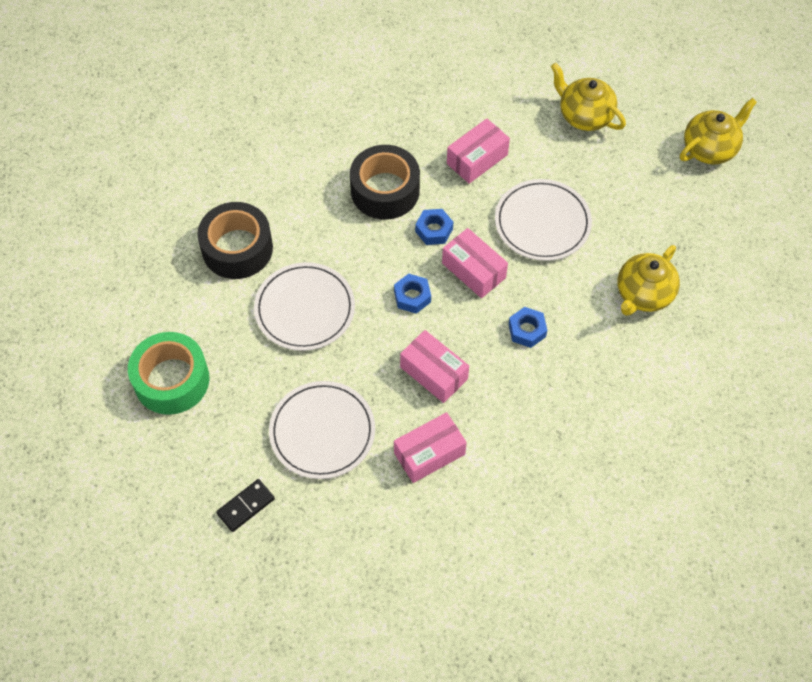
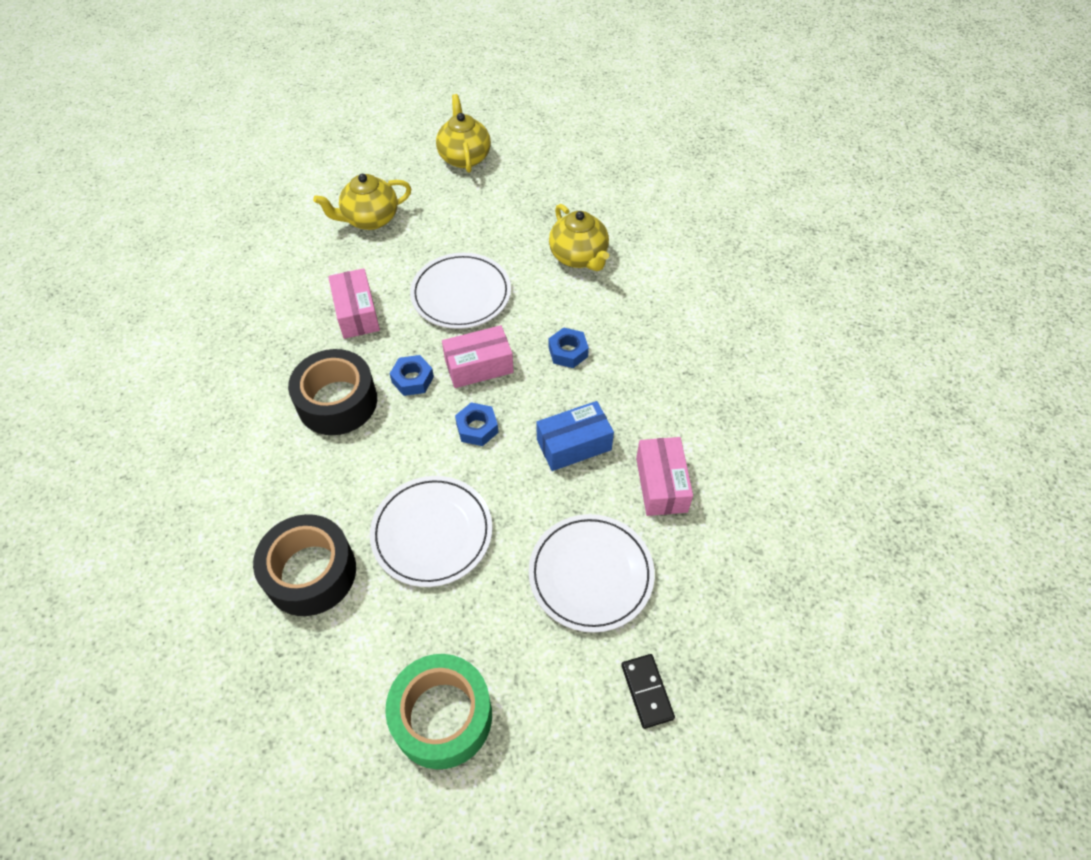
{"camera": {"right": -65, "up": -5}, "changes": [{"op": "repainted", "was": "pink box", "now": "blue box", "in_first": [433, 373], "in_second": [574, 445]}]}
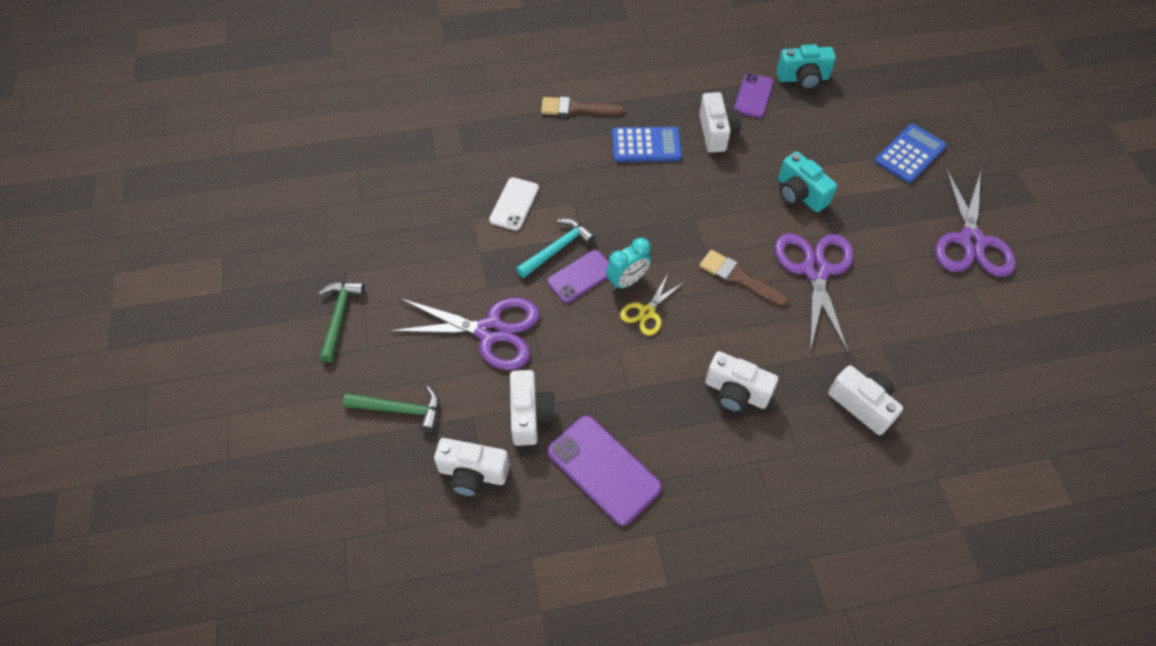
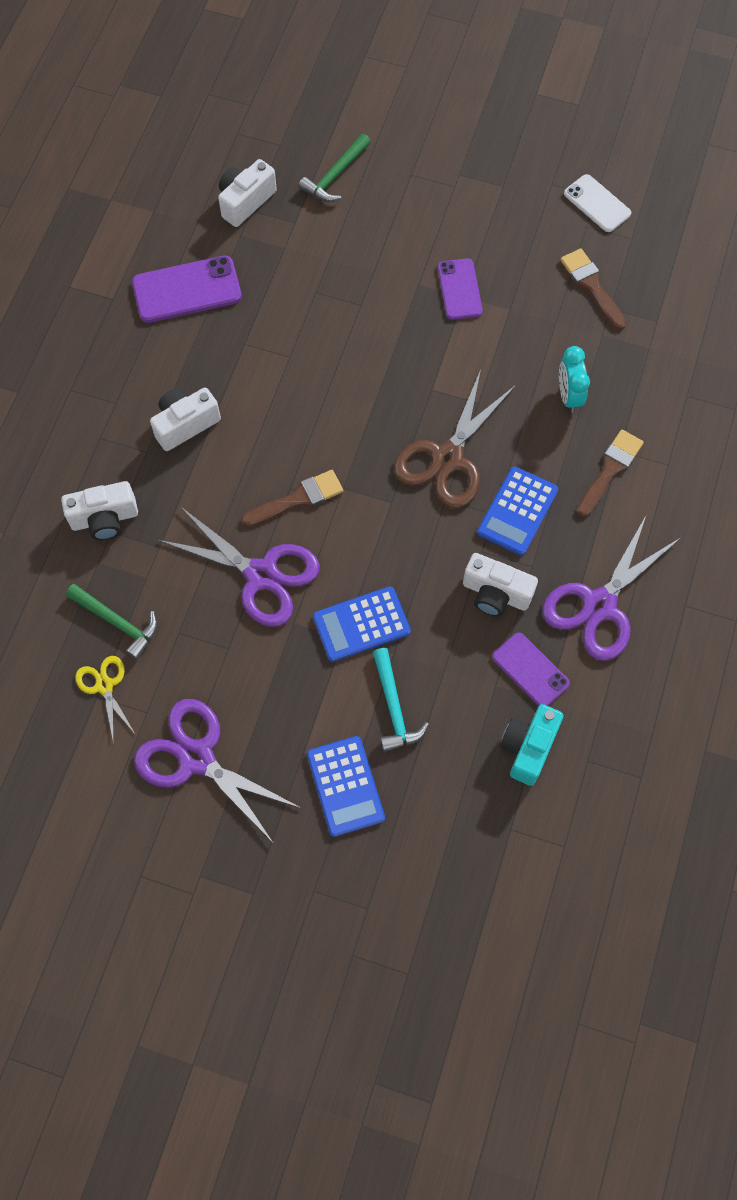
{"camera": {"right": 120, "up": 10}, "changes": [{"op": "swapped", "was": "turquoise camera", "now": "blue calculator", "in_first": [799, 194], "in_second": [361, 624]}, {"op": "shifted", "was": "white phone", "in_first": [514, 204], "in_second": [597, 204]}, {"op": "shifted", "was": "turquoise hammer", "in_first": [557, 249], "in_second": [394, 707]}, {"op": "shifted", "was": "turquoise clock", "in_first": [627, 281], "in_second": [569, 396]}, {"op": "shifted", "was": "purple phone", "in_first": [581, 276], "in_second": [459, 289]}, {"op": "shifted", "was": "yellow scissors", "in_first": [647, 312], "in_second": [104, 686]}, {"op": "shifted", "was": "green hammer", "in_first": [339, 317], "in_second": [117, 622]}, {"op": "shifted", "was": "purple scissors", "in_first": [490, 331], "in_second": [599, 605]}, {"op": "gone", "was": "white camera", "in_first": [530, 415]}, {"op": "new", "now": "brown brush", "in_second": [591, 286]}, {"op": "new", "now": "brown scissors", "in_second": [447, 458]}]}
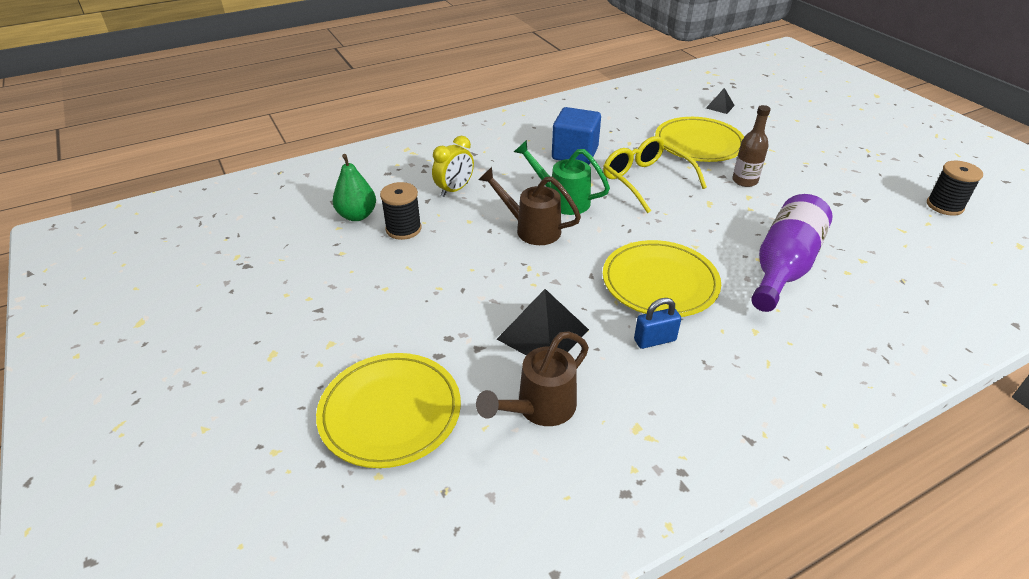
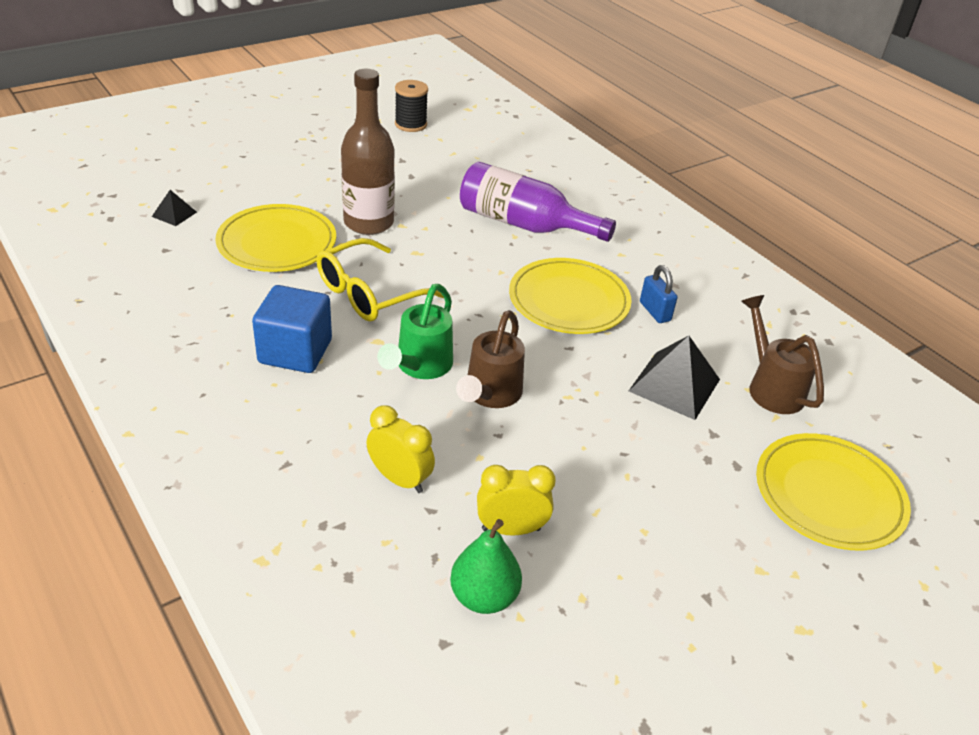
{"camera": {"right": -100, "up": 0}, "changes": [{"op": "scaled", "was": "brown bottle", "in_first": [744, 181], "in_second": [368, 223], "ratio": 1.68}, {"op": "swapped", "was": "black spool", "now": "yellow clock", "in_first": [403, 229], "in_second": [511, 529]}, {"op": "rotated", "was": "brown watering can", "in_first": [539, 408], "in_second": [771, 387], "clockwise": -150}]}
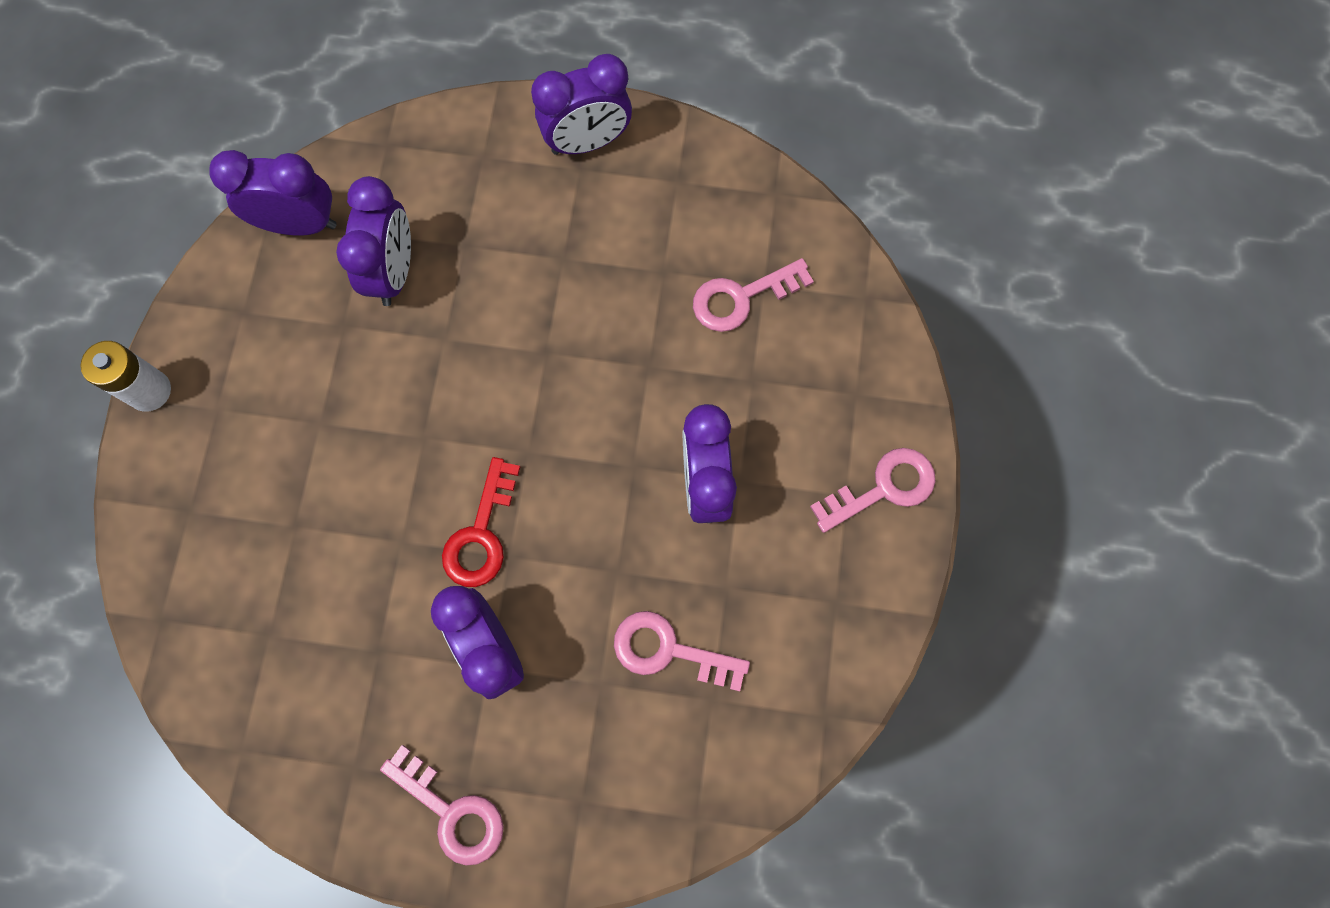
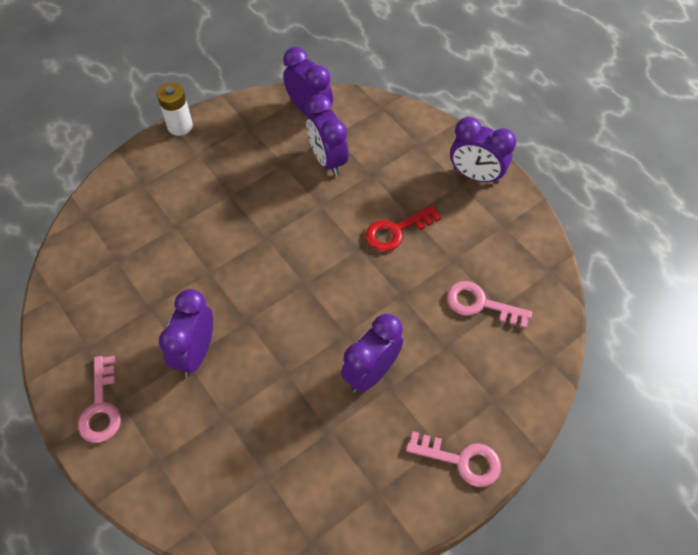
{"camera": {"right": 45, "up": -15}, "changes": [{"op": "rotated", "was": "purple clock", "in_first": [393, 272], "in_second": [328, 160], "clockwise": 105}, {"op": "shifted", "was": "red key", "in_first": [481, 534], "in_second": [396, 231]}, {"op": "gone", "was": "pink key", "in_first": [669, 651]}]}
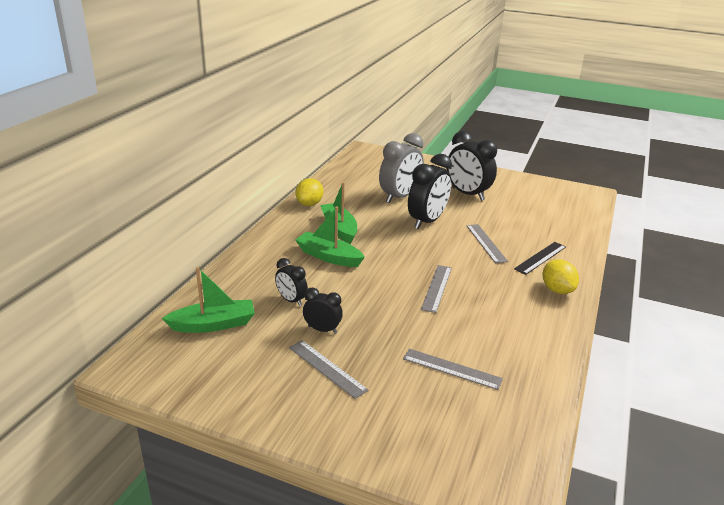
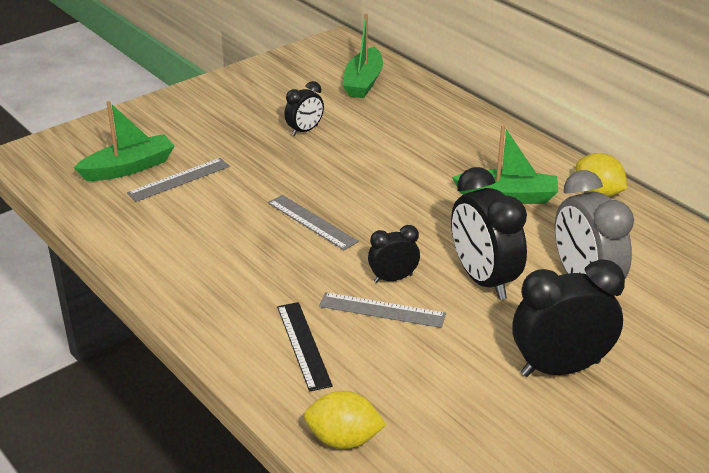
{"camera": {"right": 120, "up": 5}, "changes": [{"op": "shifted", "was": "green boat", "in_first": [328, 257], "in_second": [129, 168]}, {"op": "shifted", "was": "black clock", "in_first": [291, 300], "in_second": [393, 278]}, {"op": "shifted", "was": "yellow lemon", "in_first": [557, 290], "in_second": [344, 439]}, {"op": "gone", "was": "grey ruler", "in_first": [327, 368]}]}
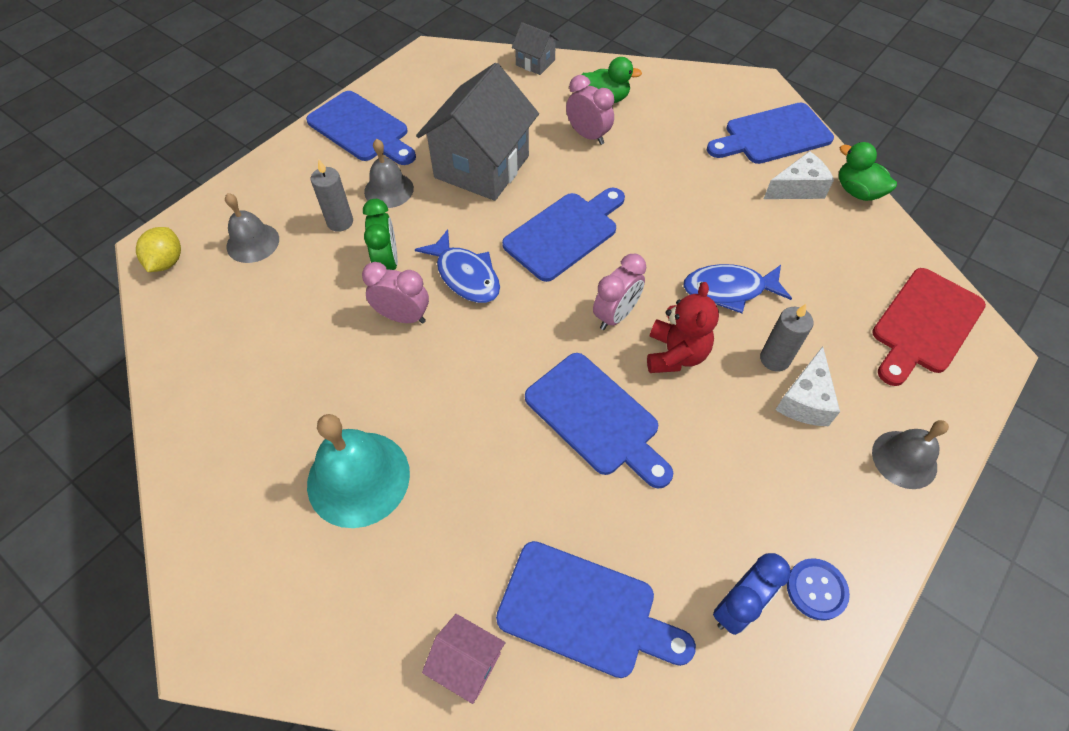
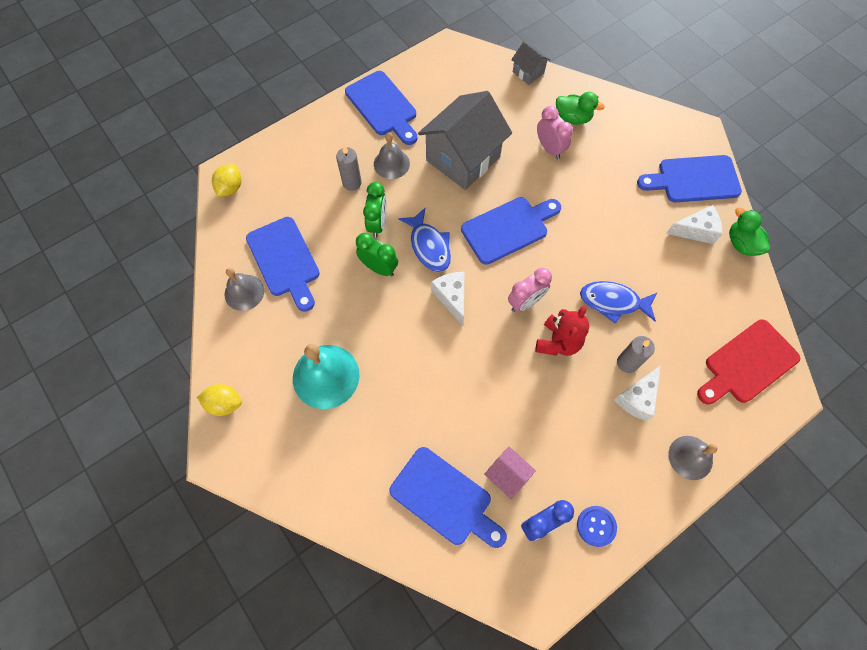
{"camera": {"right": 15, "up": 10}, "changes": [{"op": "shifted", "was": "grey bell", "in_first": [253, 242], "in_second": [244, 292]}, {"op": "repainted", "was": "pink clock", "now": "green clock", "in_first": [403, 317], "in_second": [379, 268]}, {"op": "shifted", "was": "blue cutting board", "in_first": [596, 418], "in_second": [285, 260]}, {"op": "shifted", "was": "pink house", "in_first": [467, 663], "in_second": [507, 475]}, {"op": "new", "now": "white cheese", "in_second": [452, 297]}, {"op": "new", "now": "yellow lemon", "in_second": [224, 403]}]}
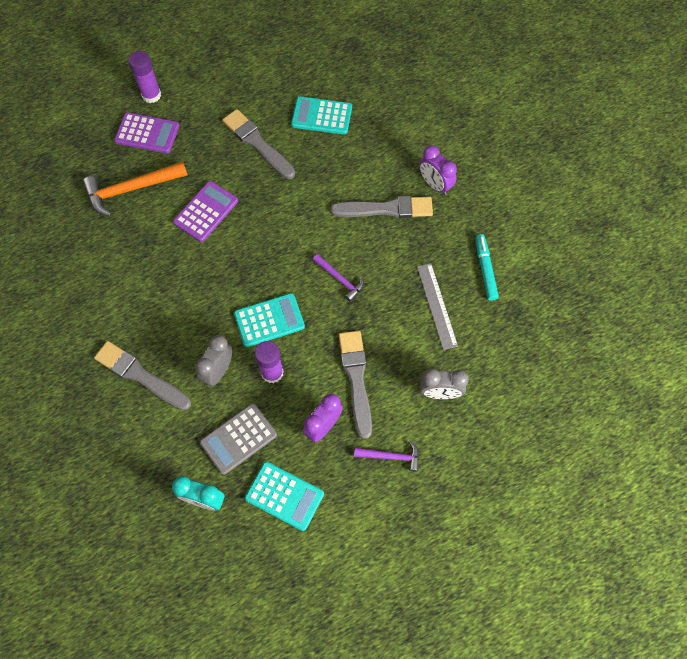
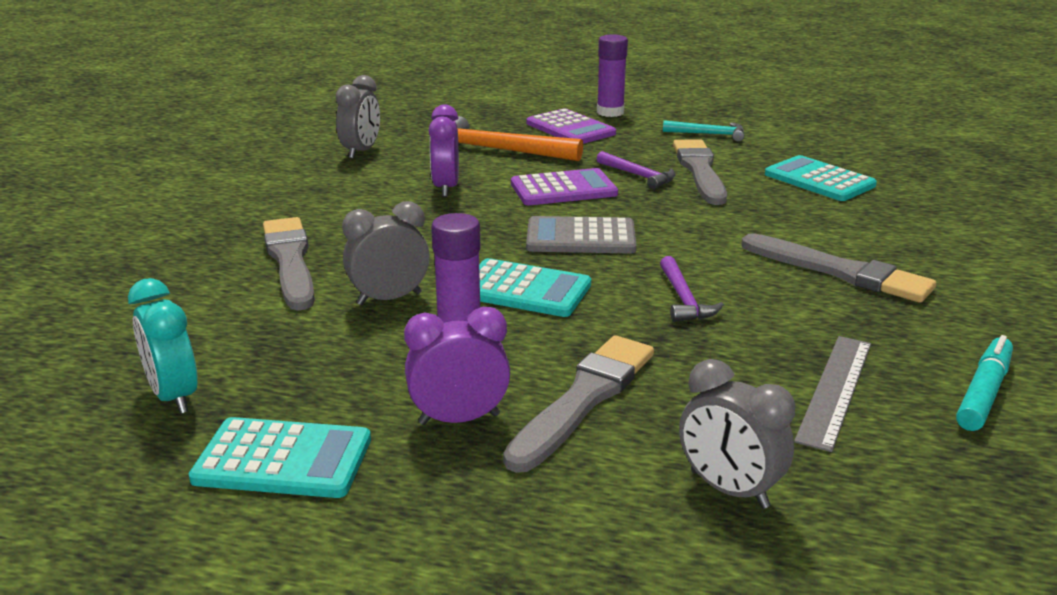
{"camera": {"right": 40, "up": -40}, "changes": [{"op": "shifted", "was": "purple clock", "in_first": [435, 185], "in_second": [446, 188]}, {"op": "shifted", "was": "grey calculator", "in_first": [238, 438], "in_second": [581, 237]}, {"op": "shifted", "was": "purple hammer", "in_first": [391, 456], "in_second": [638, 176]}, {"op": "rotated", "was": "turquoise calculator", "in_first": [284, 496], "in_second": [283, 460], "clockwise": -60}, {"op": "new", "now": "grey clock", "in_second": [361, 151]}, {"op": "new", "now": "turquoise hammer", "in_second": [709, 134]}]}
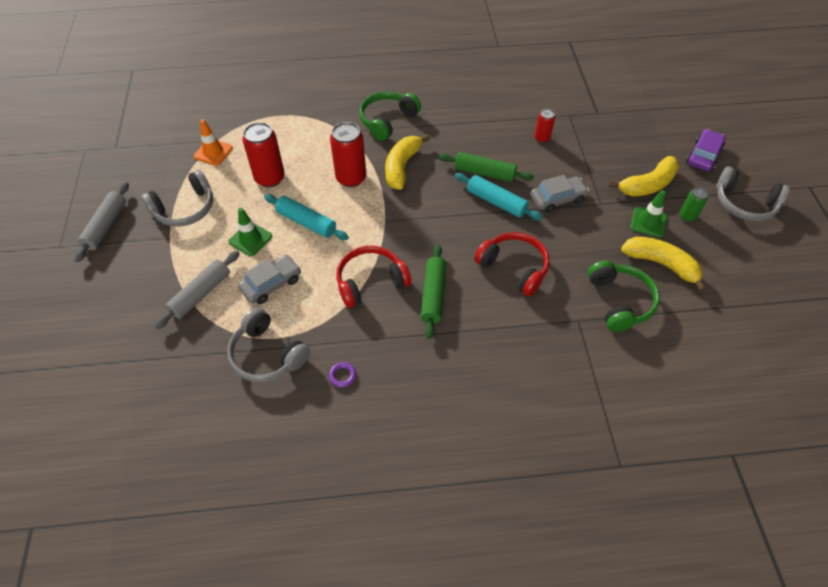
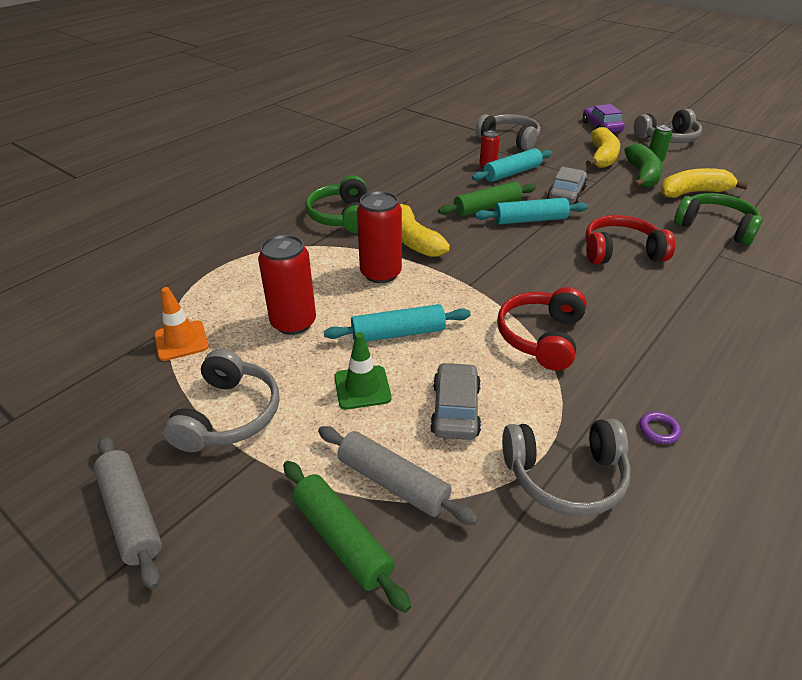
{"camera": {"right": -45, "up": -15}, "changes": [{"op": "swapped", "was": "green traffic cone", "now": "green banana", "in_first": [648, 222], "in_second": [642, 175]}, {"op": "shifted", "was": "green rolling pin", "in_first": [433, 295], "in_second": [342, 539]}, {"op": "rotated", "was": "grey rolling pin", "in_first": [201, 294], "in_second": [393, 482], "clockwise": -45}, {"op": "new", "now": "grey headphones", "in_second": [510, 140]}, {"op": "new", "now": "turquoise rolling pin", "in_second": [512, 173]}]}
